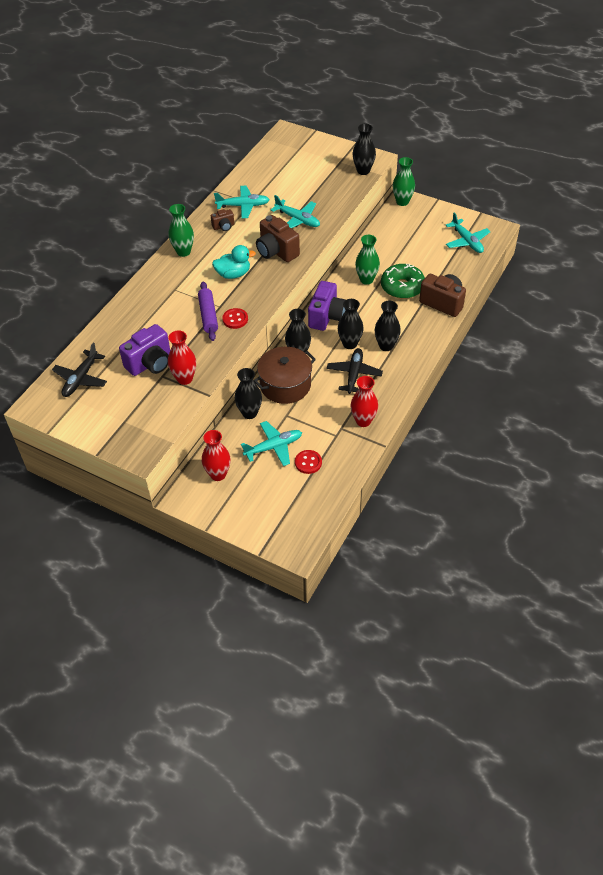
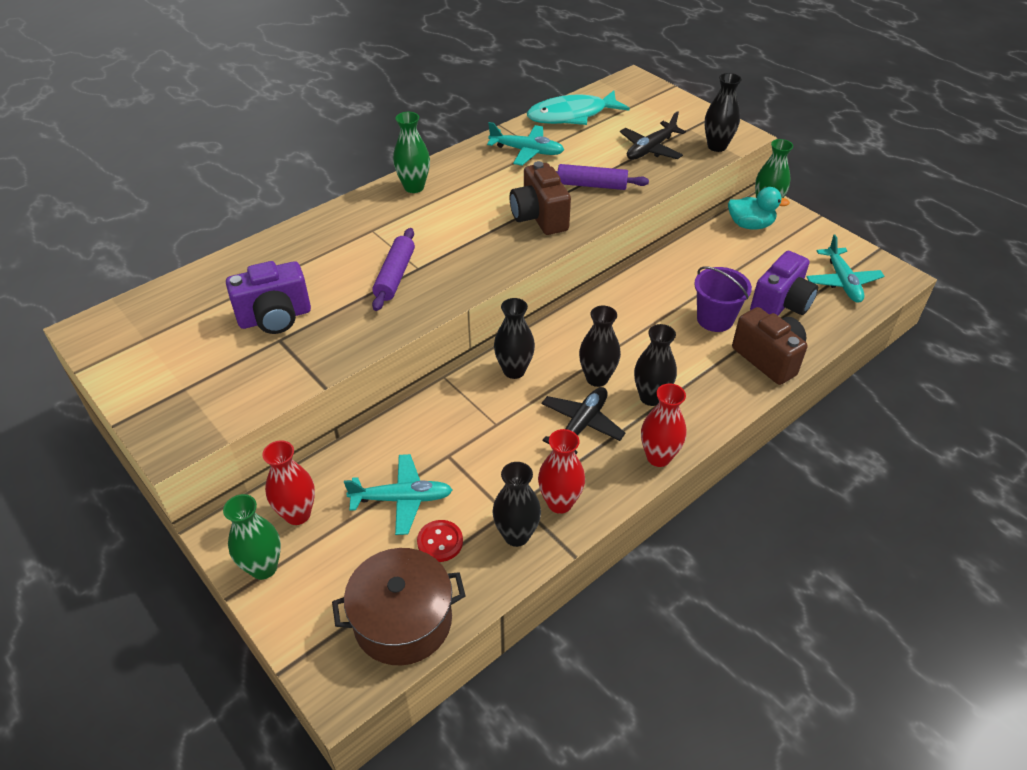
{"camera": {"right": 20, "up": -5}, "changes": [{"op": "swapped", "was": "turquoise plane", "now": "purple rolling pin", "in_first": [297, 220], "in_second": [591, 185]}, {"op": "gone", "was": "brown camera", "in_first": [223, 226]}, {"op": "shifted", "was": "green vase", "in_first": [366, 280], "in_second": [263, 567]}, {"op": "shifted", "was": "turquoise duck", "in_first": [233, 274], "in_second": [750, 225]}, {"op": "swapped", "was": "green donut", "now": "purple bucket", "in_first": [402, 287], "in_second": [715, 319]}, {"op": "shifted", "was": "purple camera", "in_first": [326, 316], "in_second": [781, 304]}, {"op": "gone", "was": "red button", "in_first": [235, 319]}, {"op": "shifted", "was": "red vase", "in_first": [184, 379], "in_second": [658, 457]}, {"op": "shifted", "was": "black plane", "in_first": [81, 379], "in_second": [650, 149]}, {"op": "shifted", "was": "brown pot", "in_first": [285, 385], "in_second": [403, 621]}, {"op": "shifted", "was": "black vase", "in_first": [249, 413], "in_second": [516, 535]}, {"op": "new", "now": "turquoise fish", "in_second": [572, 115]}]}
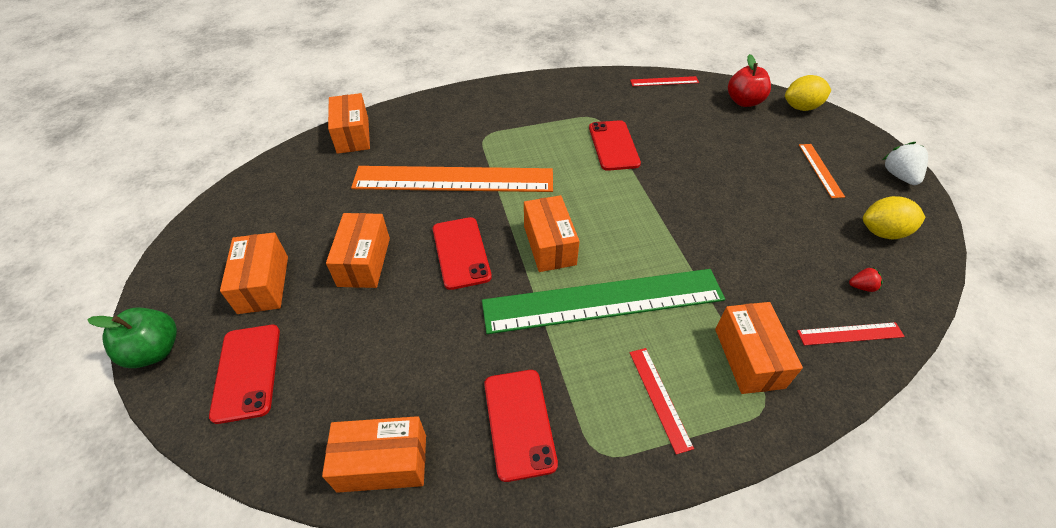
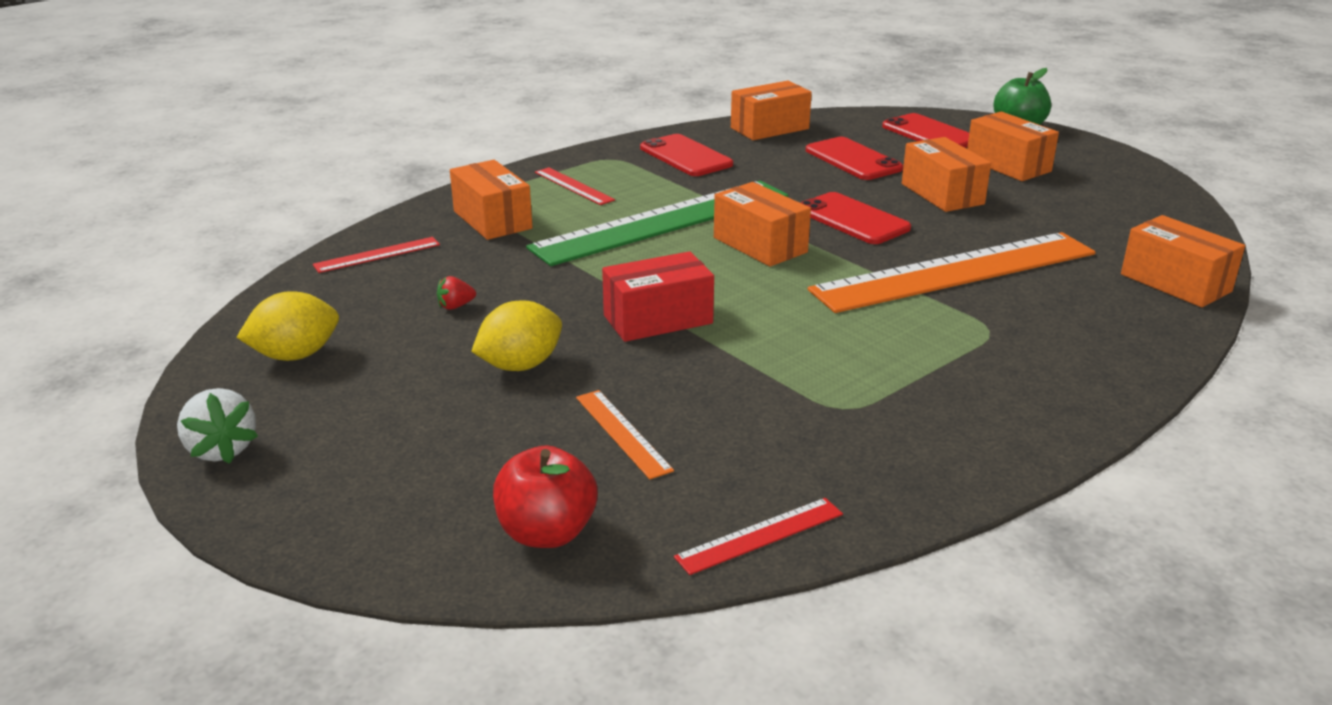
{"camera": {"right": 155, "up": -20}, "changes": [{"op": "shifted", "was": "yellow lemon", "in_first": [801, 107], "in_second": [520, 365]}, {"op": "shifted", "was": "red phone", "in_first": [613, 145], "in_second": [853, 160]}, {"op": "shifted", "was": "orange ruler", "in_first": [820, 170], "in_second": [622, 433]}, {"op": "shifted", "was": "red strawberry", "in_first": [861, 287], "in_second": [455, 306]}, {"op": "new", "now": "red box", "in_second": [658, 319]}]}
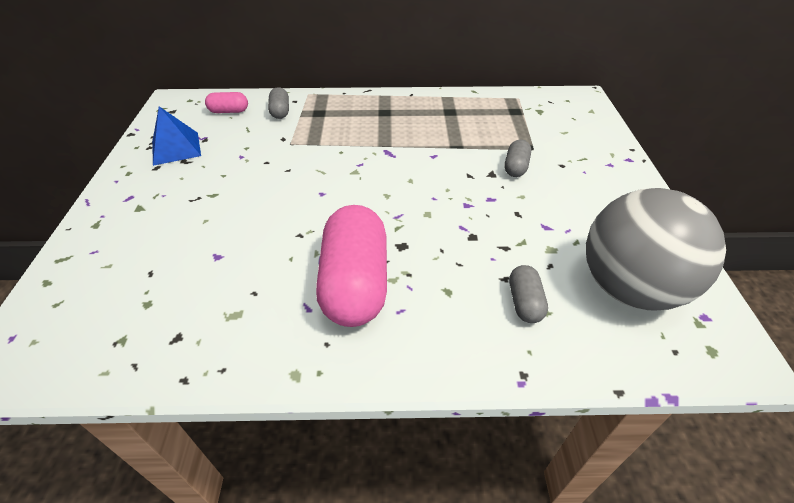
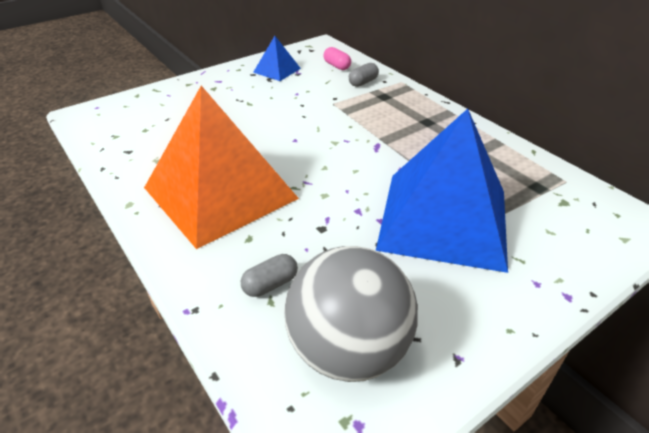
{"camera": {"right": 55, "up": -5}, "changes": [{"op": "swapped", "was": "grey capsule", "now": "blue pyramid", "in_first": [515, 167], "in_second": [444, 219]}, {"op": "swapped", "was": "pink capsule", "now": "orange pyramid", "in_first": [355, 283], "in_second": [220, 193]}]}
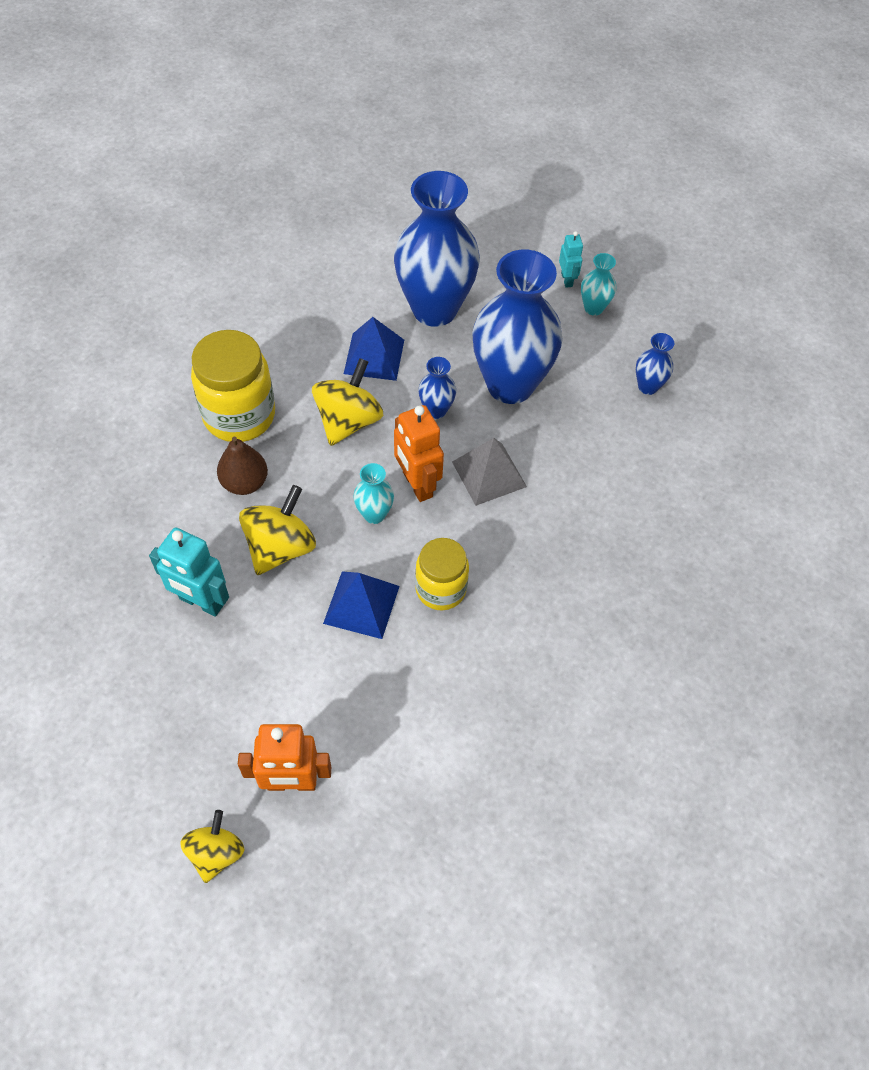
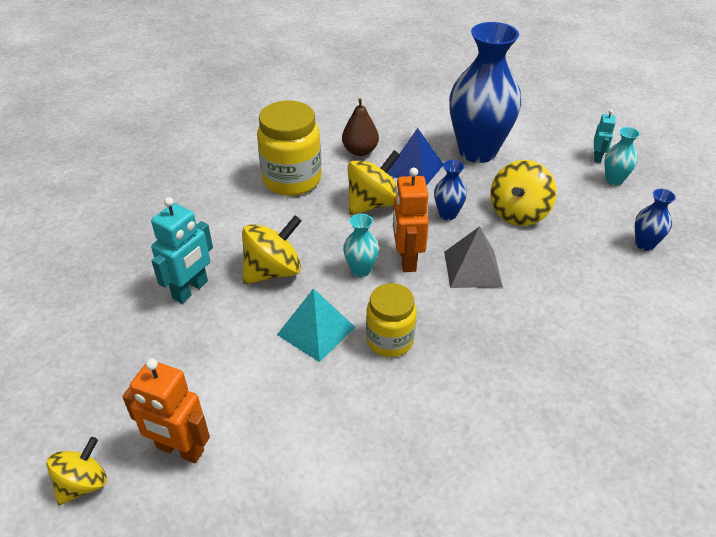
{"camera": {"right": 25, "up": -15}, "changes": [{"op": "swapped", "was": "blue vase", "now": "yellow spinning top", "in_first": [510, 385], "in_second": [518, 213]}, {"op": "shifted", "was": "brown pear", "in_first": [245, 483], "in_second": [360, 151]}, {"op": "rotated", "was": "turquoise robot", "in_first": [201, 602], "in_second": [190, 290], "clockwise": -105}, {"op": "repainted", "was": "blue pyramid", "now": "turquoise pyramid", "in_first": [361, 604], "in_second": [316, 331]}]}
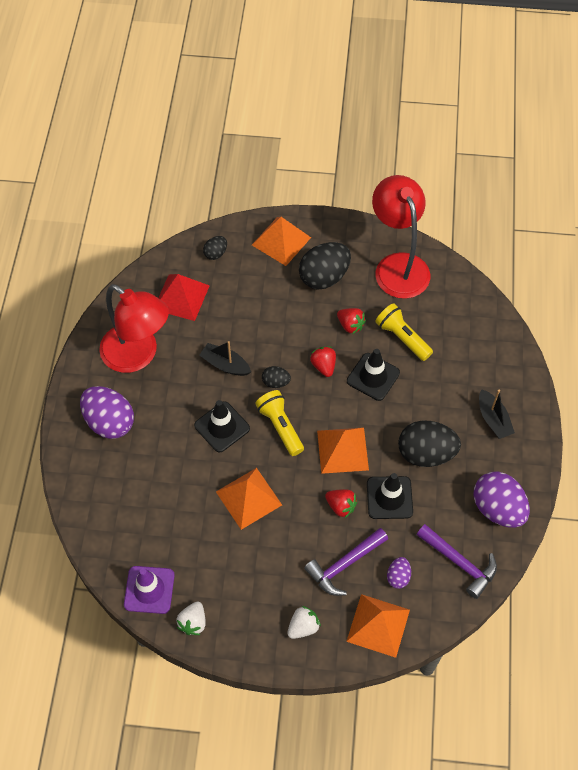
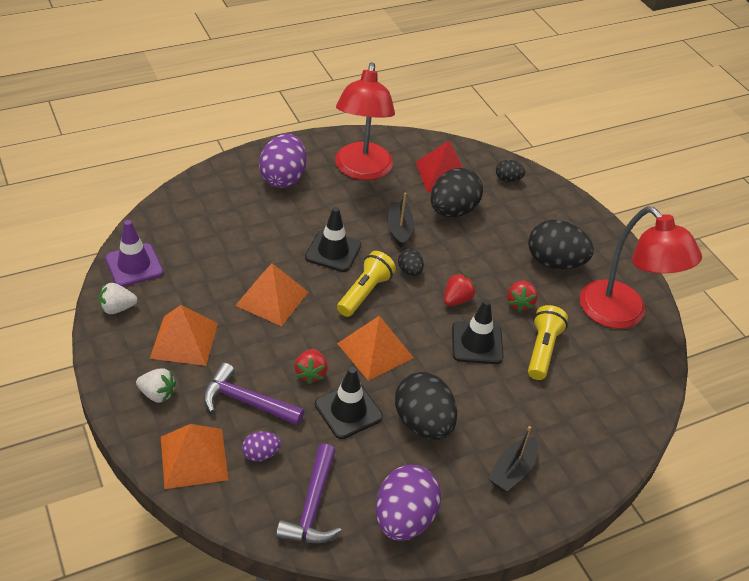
{"camera": {"right": 55, "up": -15}, "changes": [{"op": "rotated", "was": "red lamp", "in_first": [398, 265], "in_second": [622, 314], "clockwise": 105}, {"op": "shifted", "was": "orange pyramid", "in_first": [281, 241], "in_second": [184, 340]}, {"op": "new", "now": "black egg", "in_second": [453, 211]}]}
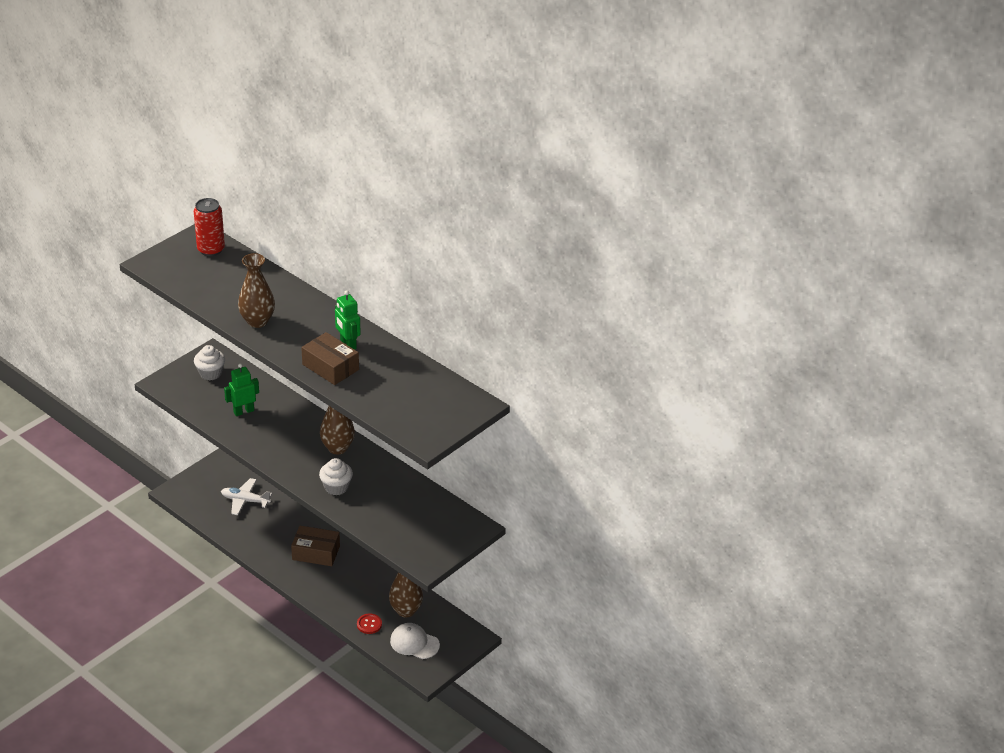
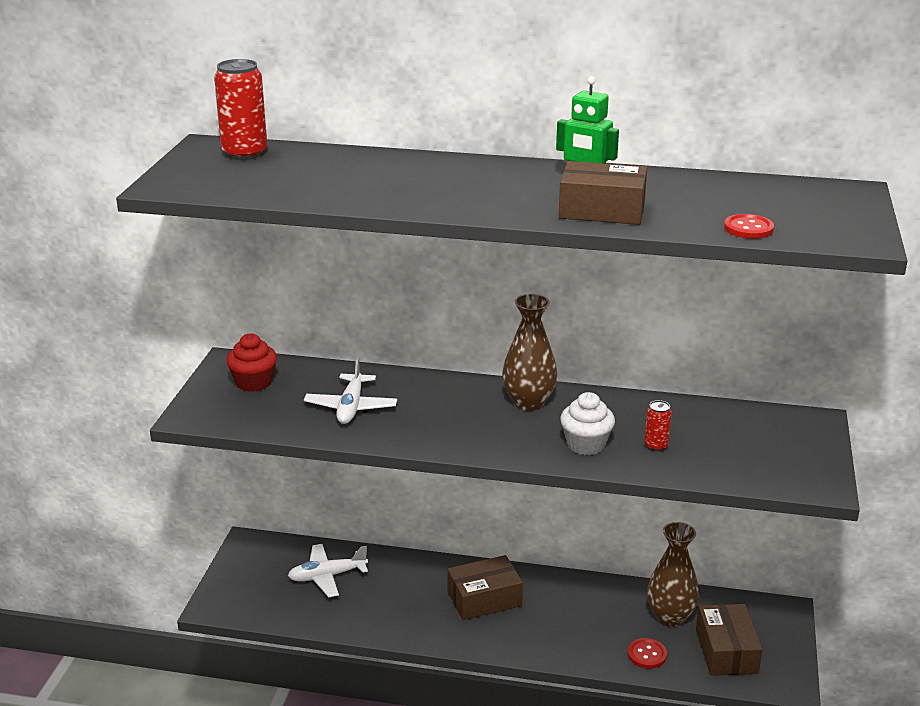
{"camera": {"right": -30, "up": -10}, "changes": [{"op": "gone", "was": "brown vase", "in_first": [257, 321]}, {"op": "repainted", "was": "white cupcake", "now": "red cupcake", "in_first": [210, 373], "in_second": [253, 382]}, {"op": "swapped", "was": "green robot", "now": "white plane", "in_first": [243, 411], "in_second": [351, 407]}, {"op": "swapped", "was": "white cap", "now": "brown box", "in_first": [414, 643], "in_second": [726, 651]}, {"op": "new", "now": "red button", "in_second": [748, 228]}, {"op": "new", "now": "red can", "in_second": [656, 446]}]}
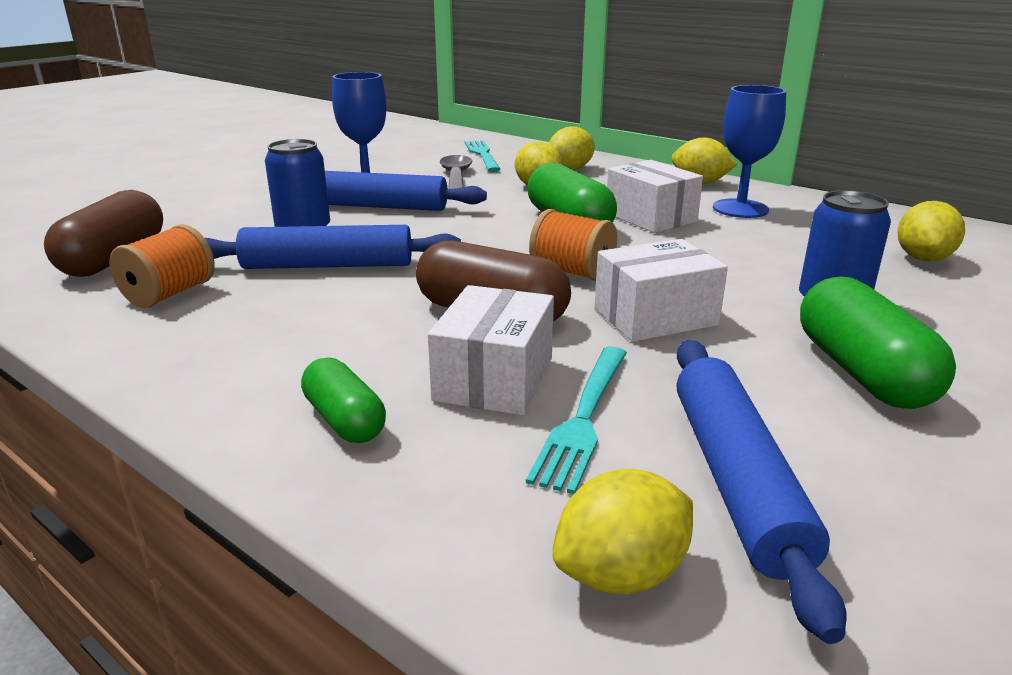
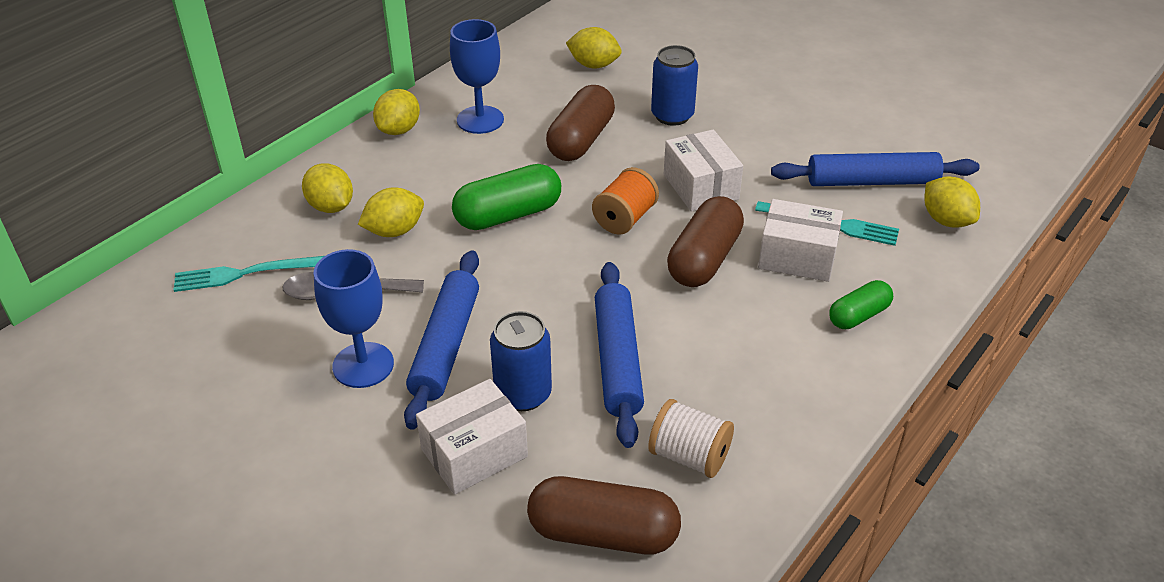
{"camera": {"right": -90, "up": 15}, "changes": [{"op": "shifted", "was": "white box", "in_first": [650, 217], "in_second": [474, 453]}, {"op": "repainted", "was": "orange spool", "now": "white spool", "in_first": [170, 294], "in_second": [689, 456]}, {"op": "gone", "was": "green capsule", "in_first": [862, 372]}, {"op": "new", "now": "brown capsule", "in_second": [581, 140]}]}
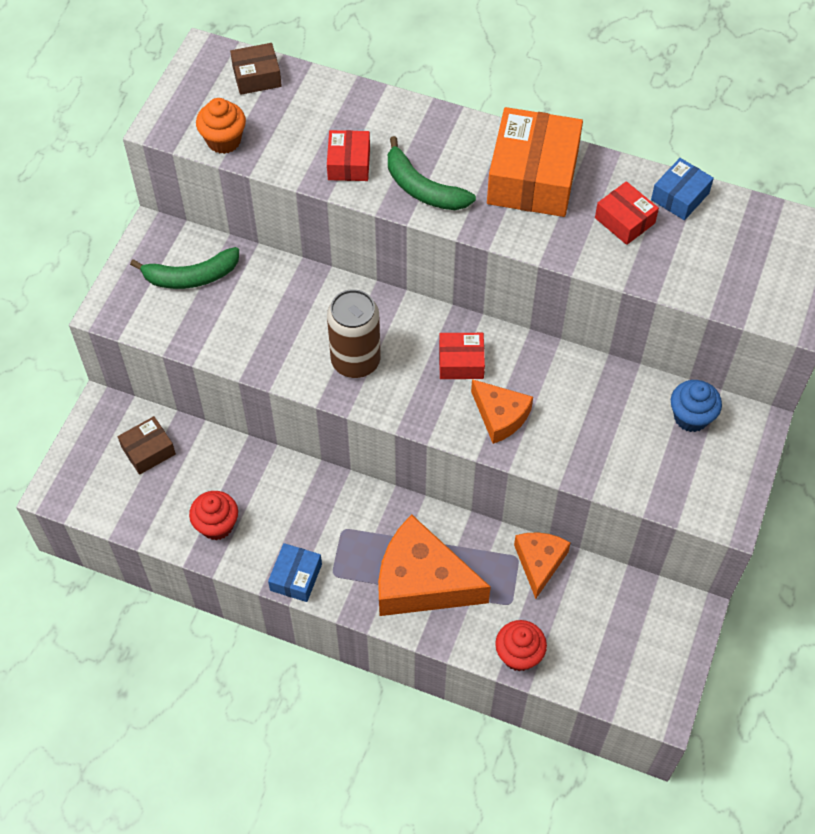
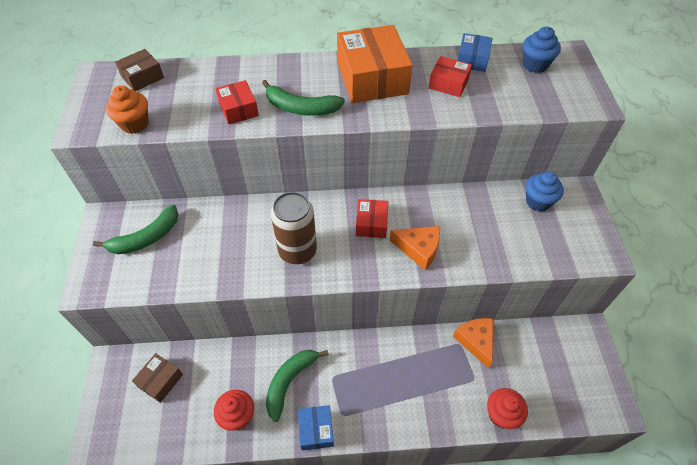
{"camera": {"right": -25, "up": -5}, "changes": [{"op": "rotated", "was": "red box", "in_first": [461, 362], "in_second": [371, 223], "clockwise": -60}, {"op": "gone", "was": "orange cheese", "in_first": [422, 581]}, {"op": "new", "now": "blue cupcake", "in_second": [535, 65]}, {"op": "new", "now": "green banana", "in_second": [290, 382]}]}
